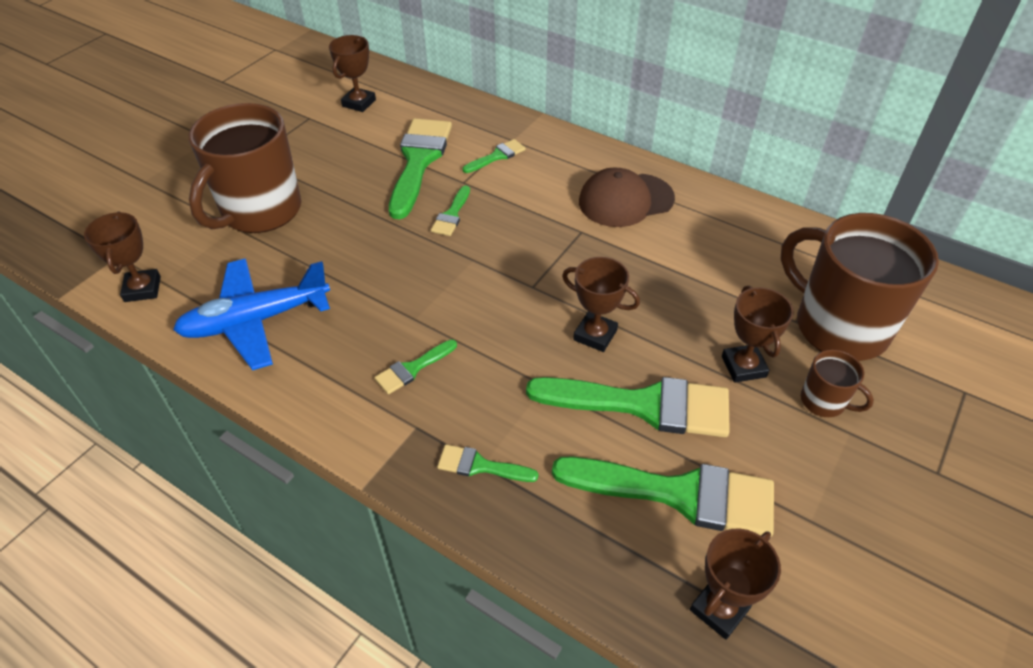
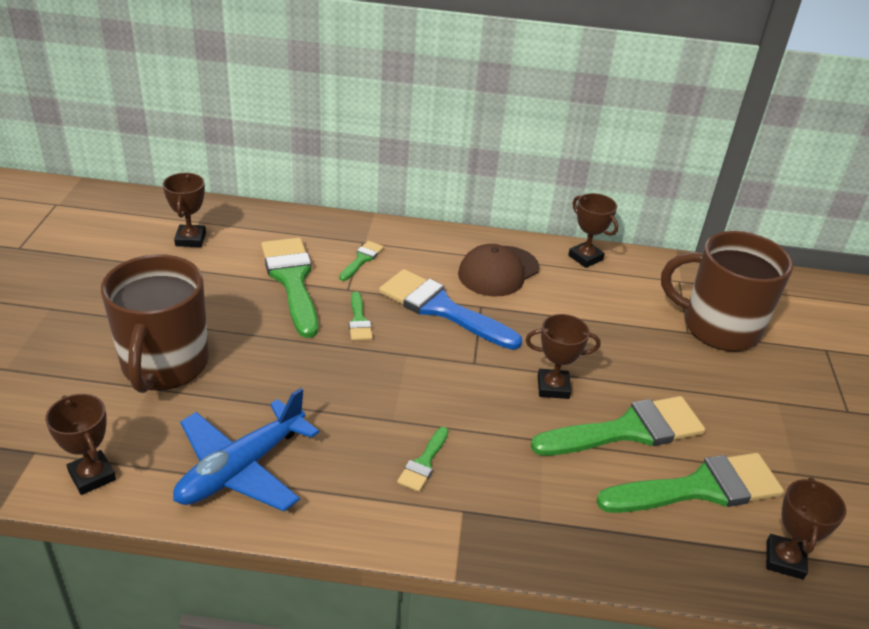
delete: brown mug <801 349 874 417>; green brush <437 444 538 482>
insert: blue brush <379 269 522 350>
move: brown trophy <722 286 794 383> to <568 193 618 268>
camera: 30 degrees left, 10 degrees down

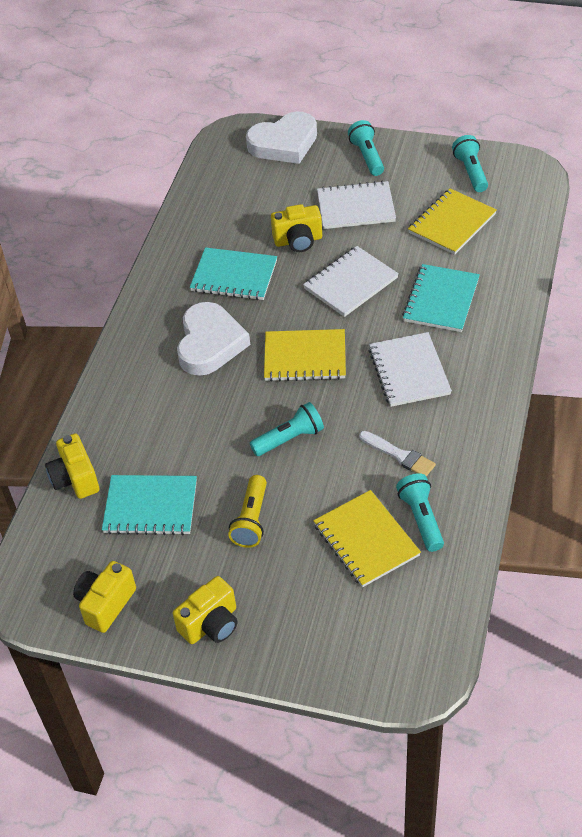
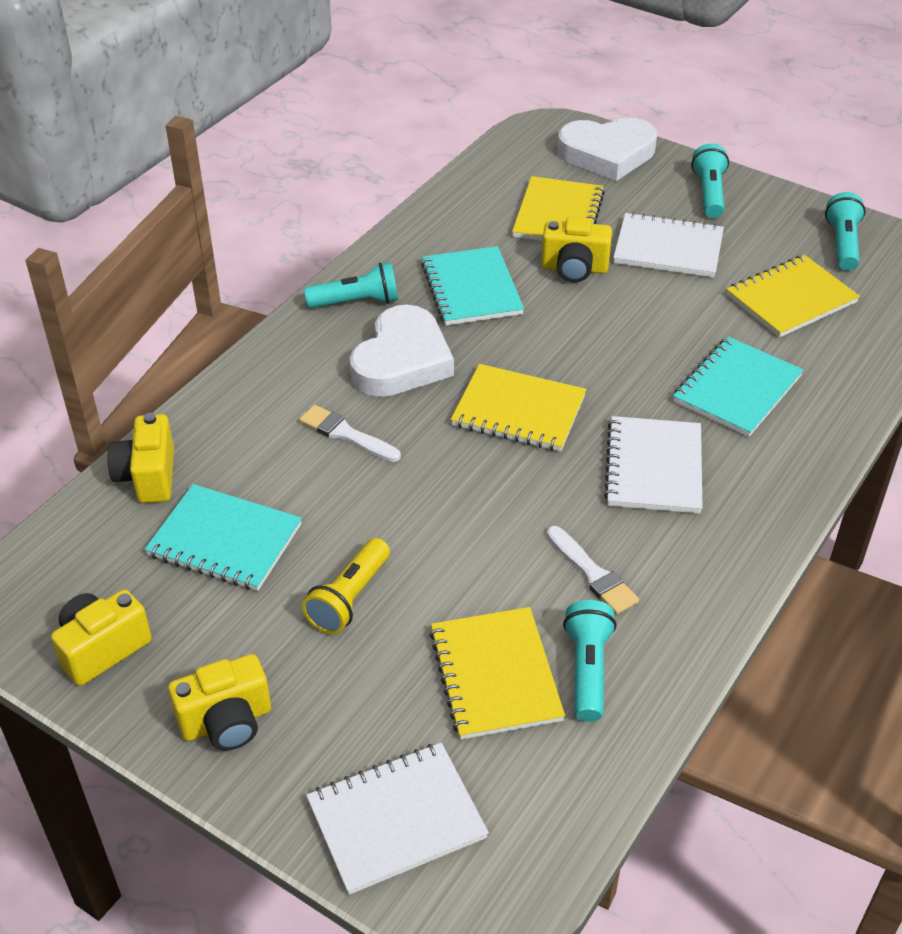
insert: yellow notebook <512 176 605 241>; white brush <299 405 401 462>
move: white notebook <303 246 399 317> to <306 743 489 895>; turquoise flashlight <250 402 324 456> to <304 262 398 308>
rotate: turquoise notebook <190 247 277 300> = <421 246 524 326> 45 degrees clockwise
camera: 15 degrees right, 5 degrees down

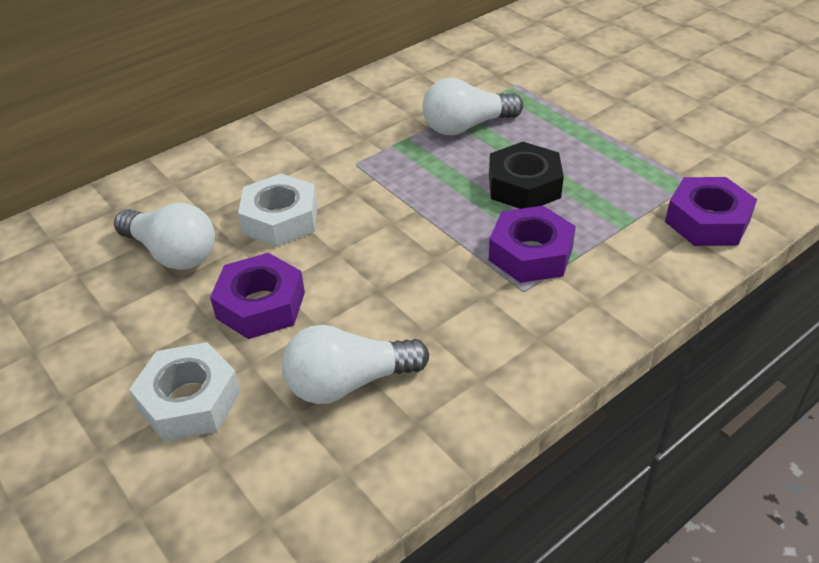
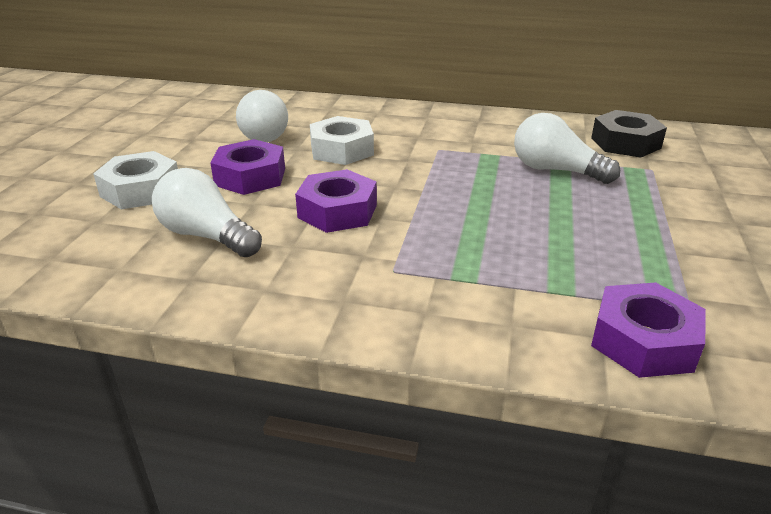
move: black nut <489 142 564 209> to <591 110 667 158>; purple nut <489 206 576 283> to <295 169 377 233>
camera: 50 degrees right, 10 degrees down

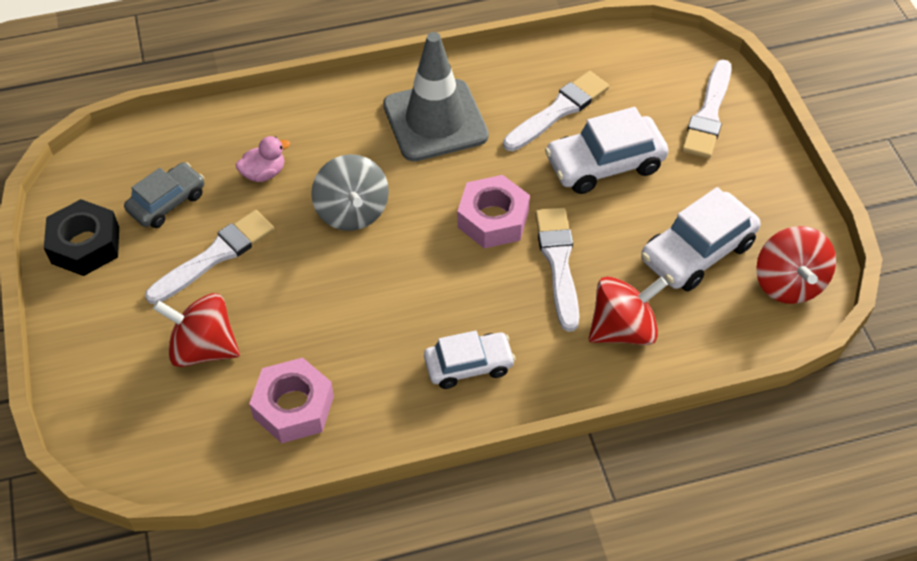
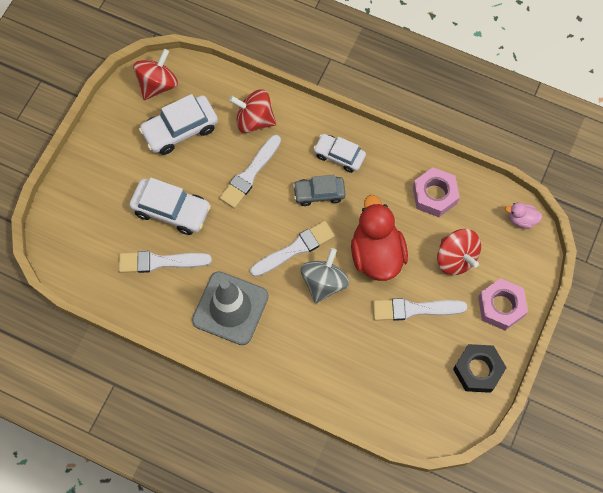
insert: red duck <351 195 408 281>
move: white brush <682 60 732 159> to <250 221 335 277>; pink duck <236 136 290 182> to <505 202 542 229>; grey car <124 163 204 228> to <293 175 346 206>; pink nut <457 175 530 249> to <478 278 528 330>
rotate: white car <641 187 761 291> = <139 94 218 155> 150 degrees clockwise
camera: 140 degrees left, 15 degrees up

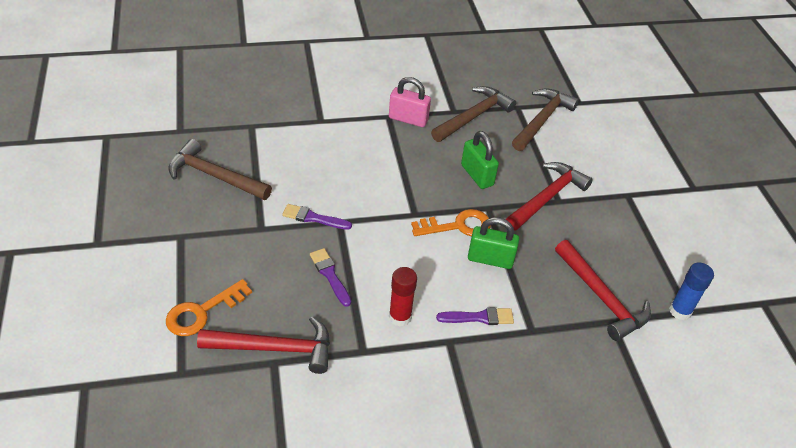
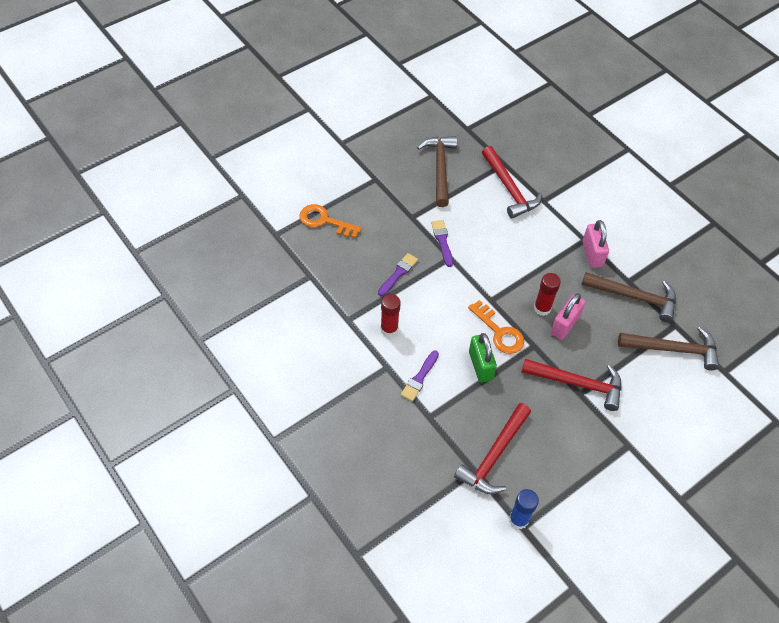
insert: red glue stick <534 273 561 316>
move: red hammer <197 317 330 374> to <482 146 542 218>
recolor: green padlock <461 131 499 189> to pink padlock <551 293 585 340>
rotate: purple brush <436 307 514 325> = <401 350 439 401> 60 degrees clockwise
camera: 65 degrees right, 10 degrees up

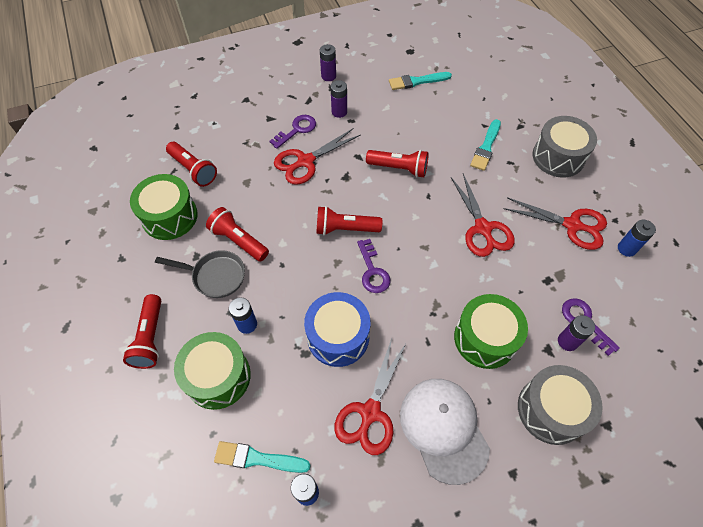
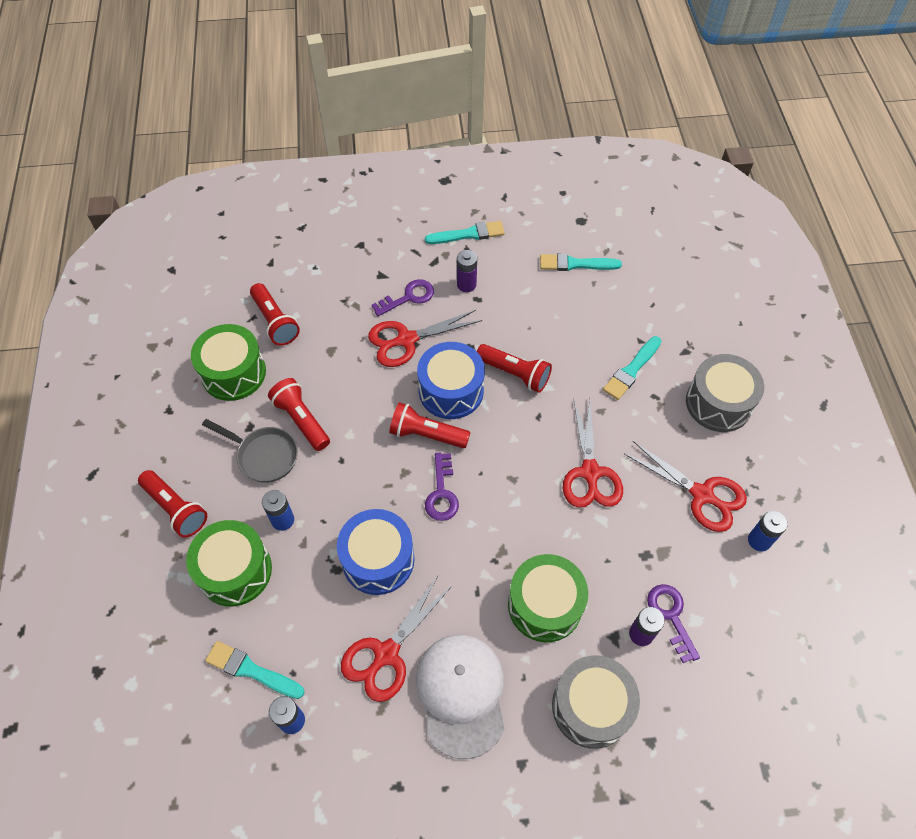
insert: blue drum <417 342 485 419>
replace: purple battery <320 44 336 81> to turquoise brush <425 221 505 244>
rotate: red flashlight <123 294 161 369> = <138 470 207 538> 60 degrees counterclockwise
camera: 15 degrees right, 0 degrees up

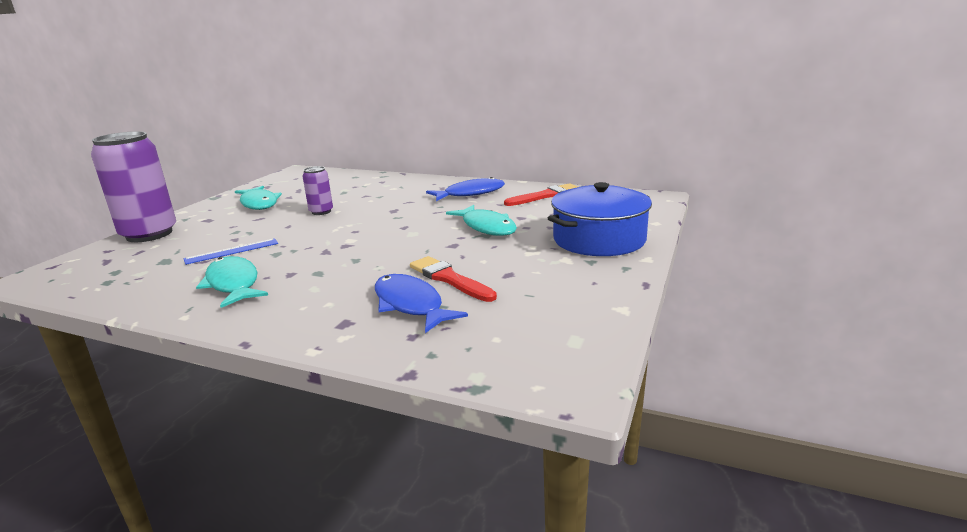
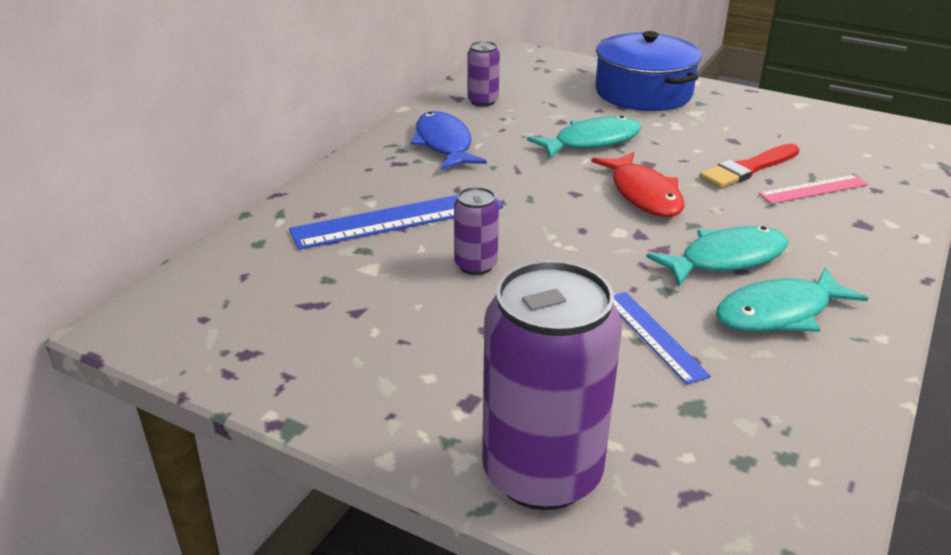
insert: red fish <591 152 684 217>; blue ruler <289 195 503 250>
move: turquoise fish <235 186 282 210> to <646 226 788 286>
replace: red brush <504 183 578 206> to purple can <468 41 500 107>; blue fish <375 274 468 333> to pink ruler <758 175 868 204>
camera: 85 degrees left, 10 degrees up

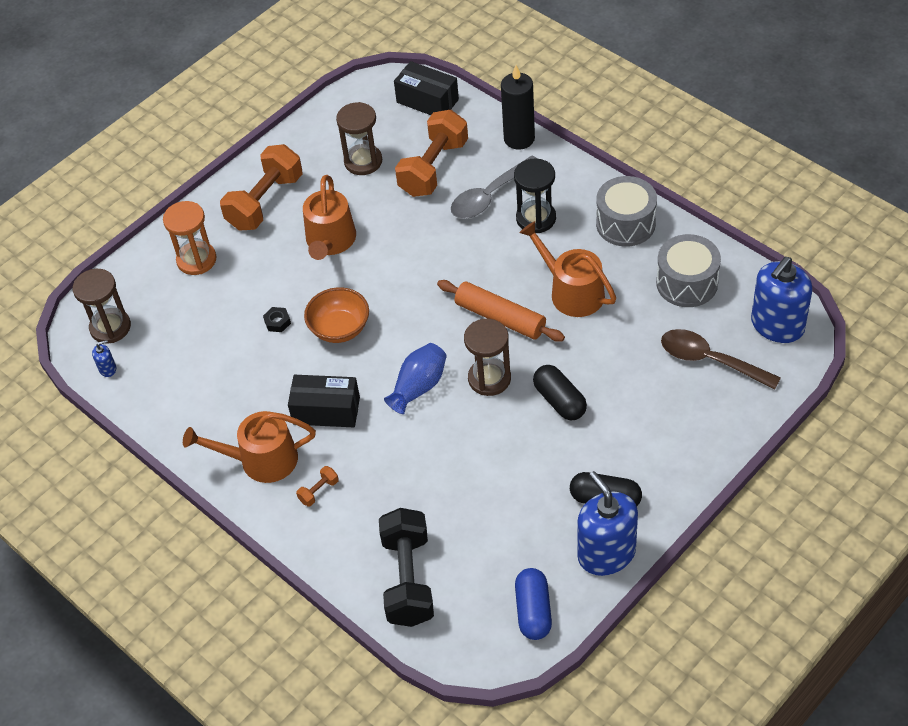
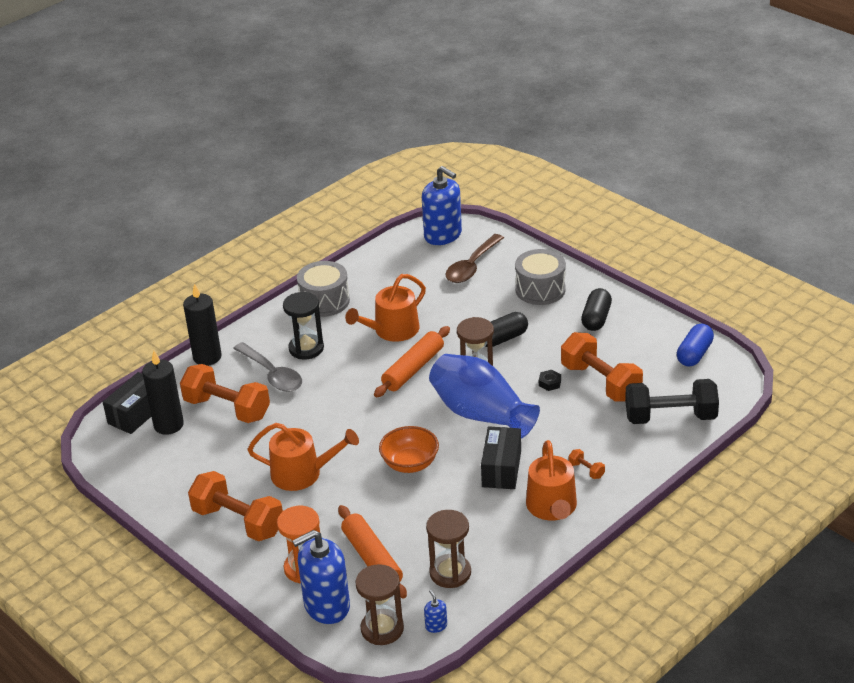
insert: orange dumbbell <561 332 643 402>; black candle <142 351 184 435>; orange rolling pin <338 505 407 599>
move: brown hourglass <336 102 382 175> to <426 510 471 588>; grey drum <656 234 721 307> to <515 249 566 305>; black nut <263 307 291 332> to <539 370 561 391>; blue soap dispenser <577 471 638 576> to <292 530 350 624>
rotate: blue capsule <515 568 552 640> = <677 324 714 367> 60 degrees counterclockwise
resize: blue vase <384 343 447 414> = <429 354 540 439> x1.74
camera: 90 degrees left, 15 degrees down

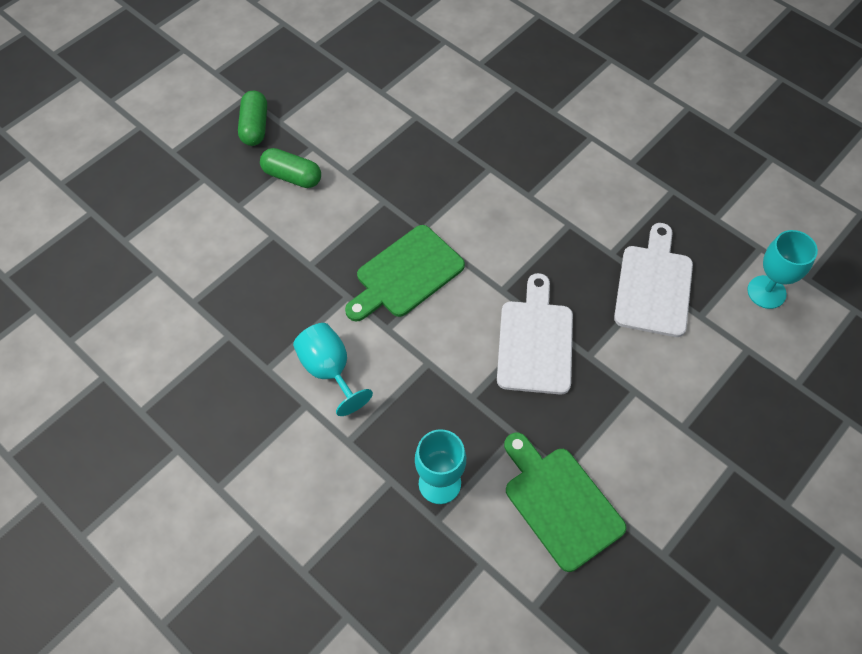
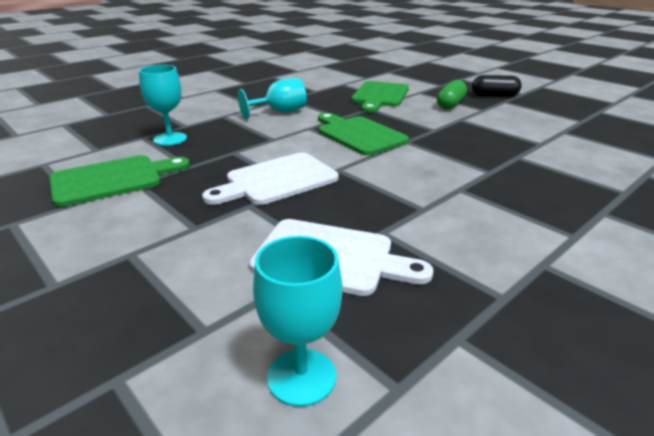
insert: green cutting board <351 81 409 113>
recolor: green capsule <238 90 267 146> to black capsule <472 75 522 97>
rotate: white cutting board <497 273 573 395> = <202 152 339 205> 135 degrees clockwise
camera: 95 degrees right, 30 degrees down

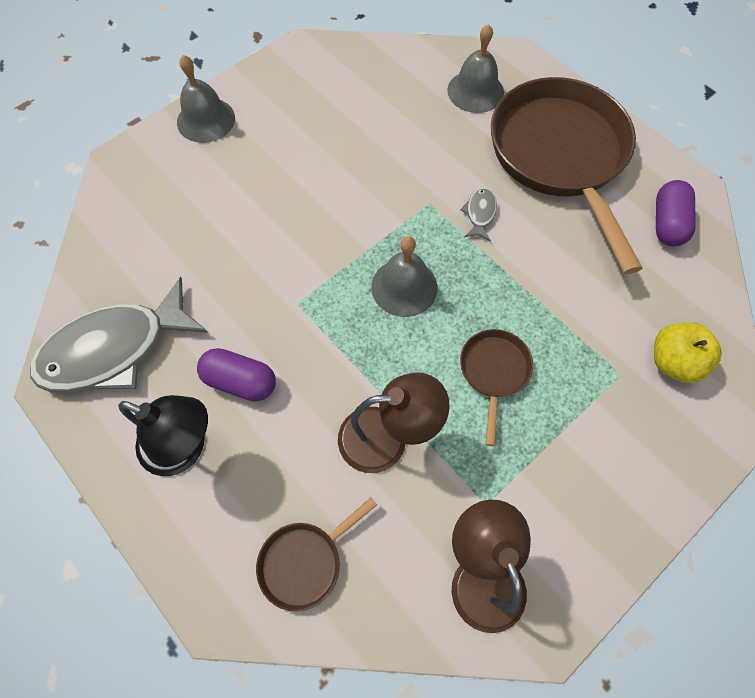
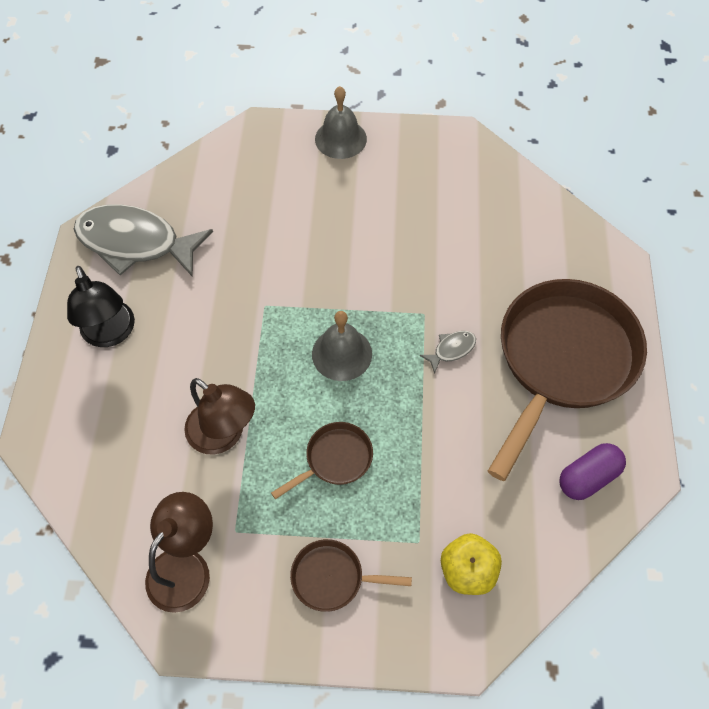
delete: grey bell <447 24 504 113>; purple capsule <197 348 276 402>
move: brown pan <256 497 377 612> to <290 539 412 612>
camera: 45 degrees right, 5 degrees down

